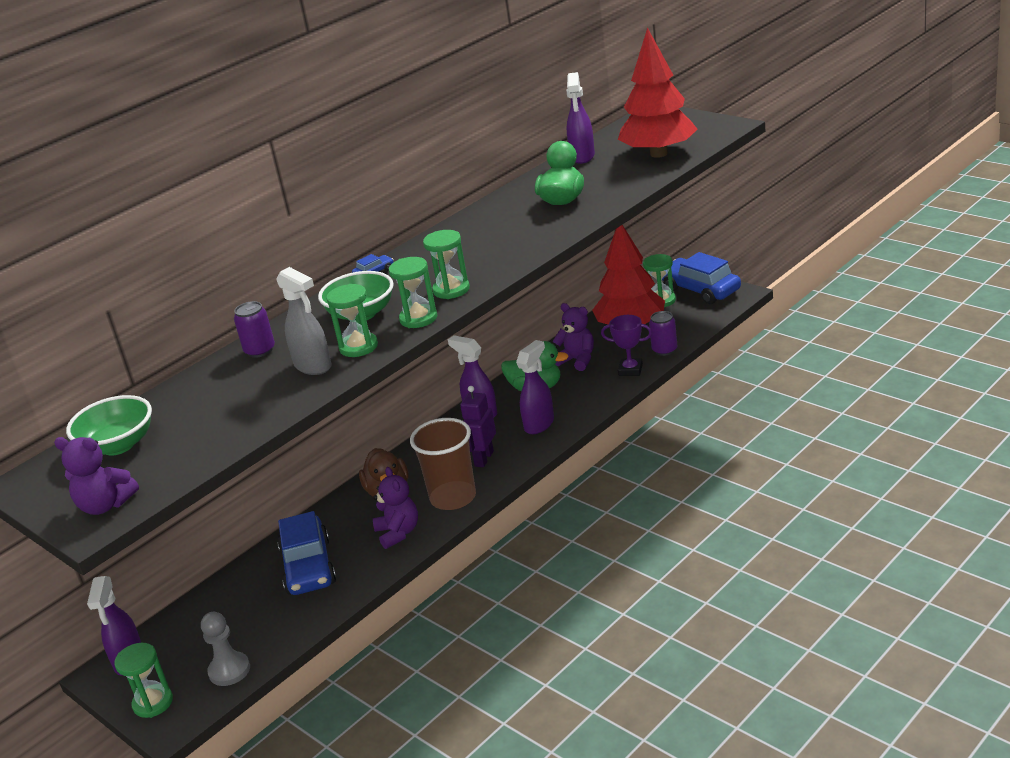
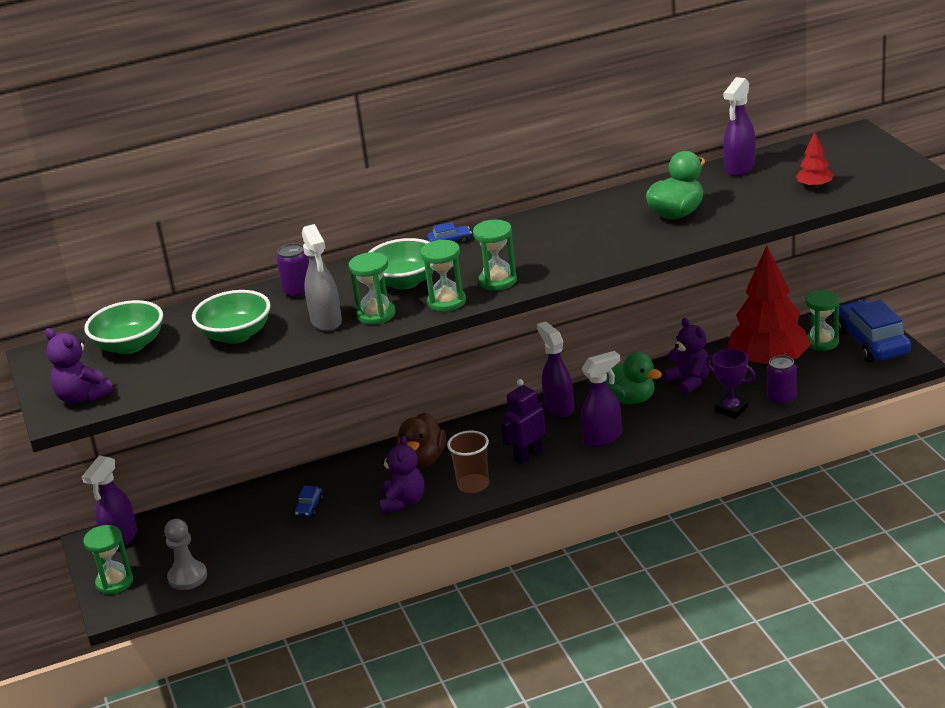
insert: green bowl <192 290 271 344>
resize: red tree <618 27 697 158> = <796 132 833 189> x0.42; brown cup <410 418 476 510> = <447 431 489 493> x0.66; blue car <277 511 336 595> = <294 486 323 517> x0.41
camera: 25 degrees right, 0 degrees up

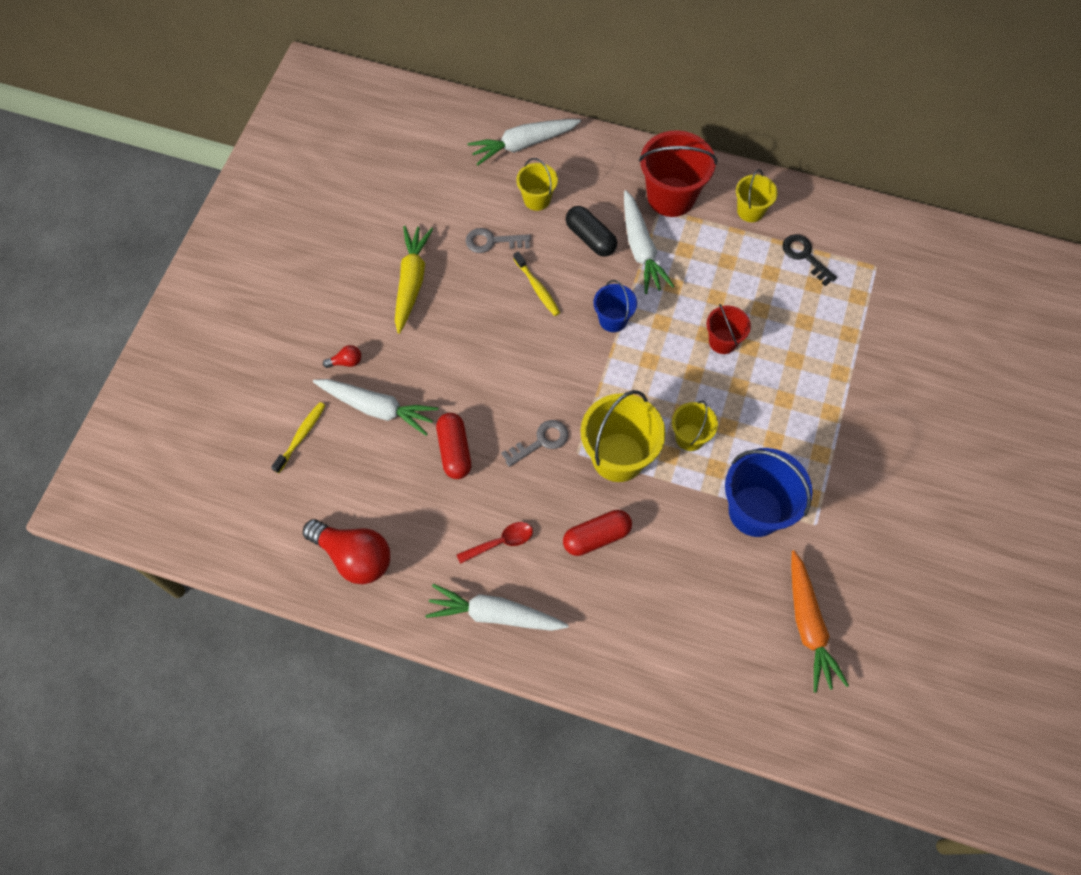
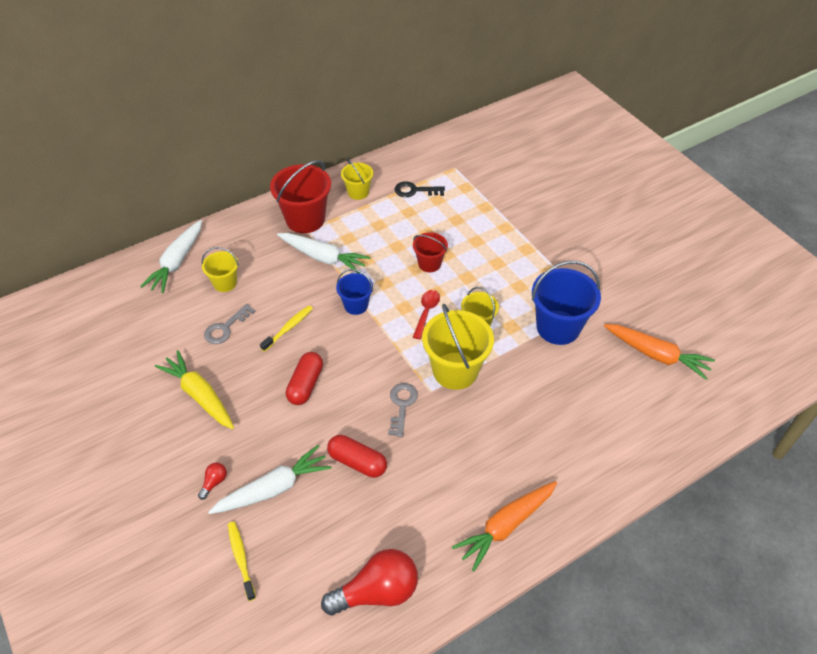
delete: black capsule <566 206 617 257>
move: red capsule <563 510 632 556> to <286 352 323 405>; red spoon <456 522 533 564> to <413 290 440 339>
recolor: white carrot <425 584 569 631> to orange carrot <452 481 557 571>
rotate: yellow toothbrush <513 251 560 316> = <260 306 313 352> 60 degrees counterclockwise
camera: 50 degrees left, 15 degrees down

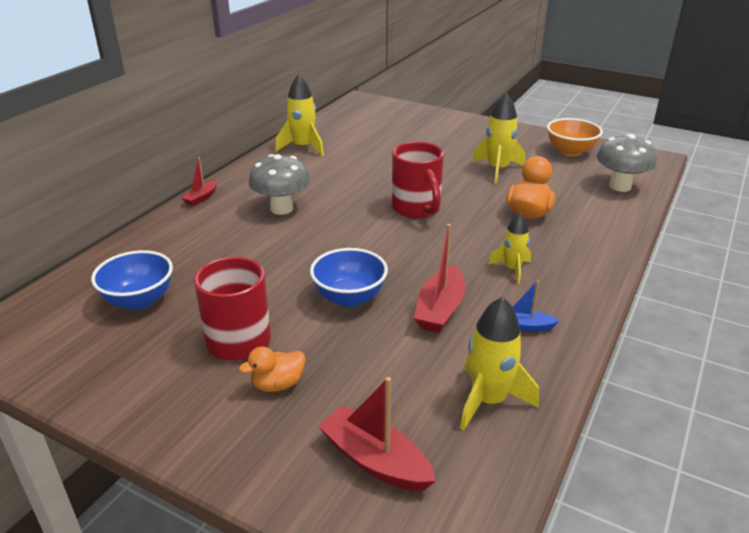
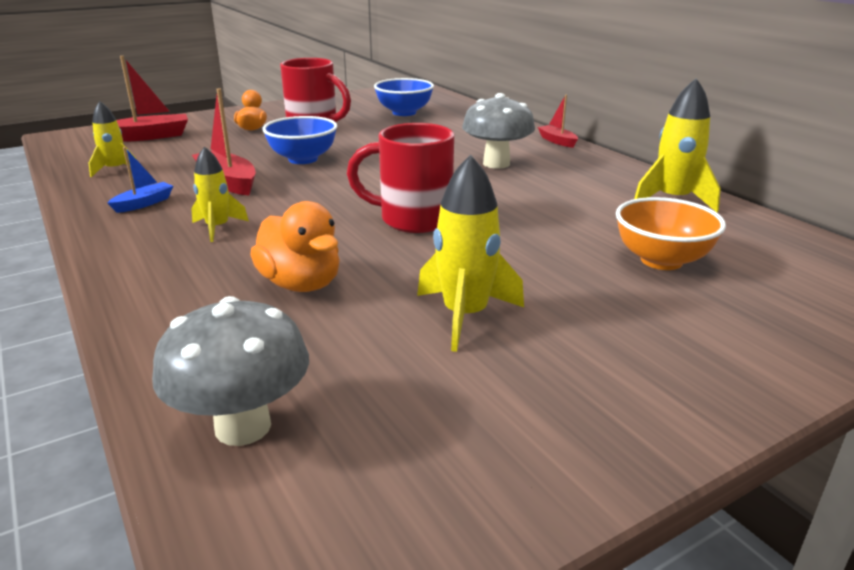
move: orange bowl <547 118 603 156> to <616 197 726 270>
resize: yellow rocket <460 296 539 431> = <89 101 137 177> x0.64
camera: 120 degrees right, 5 degrees down

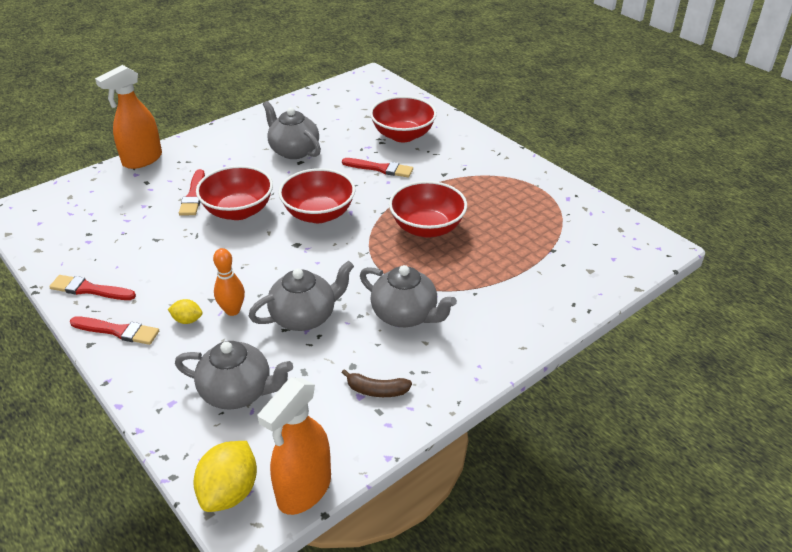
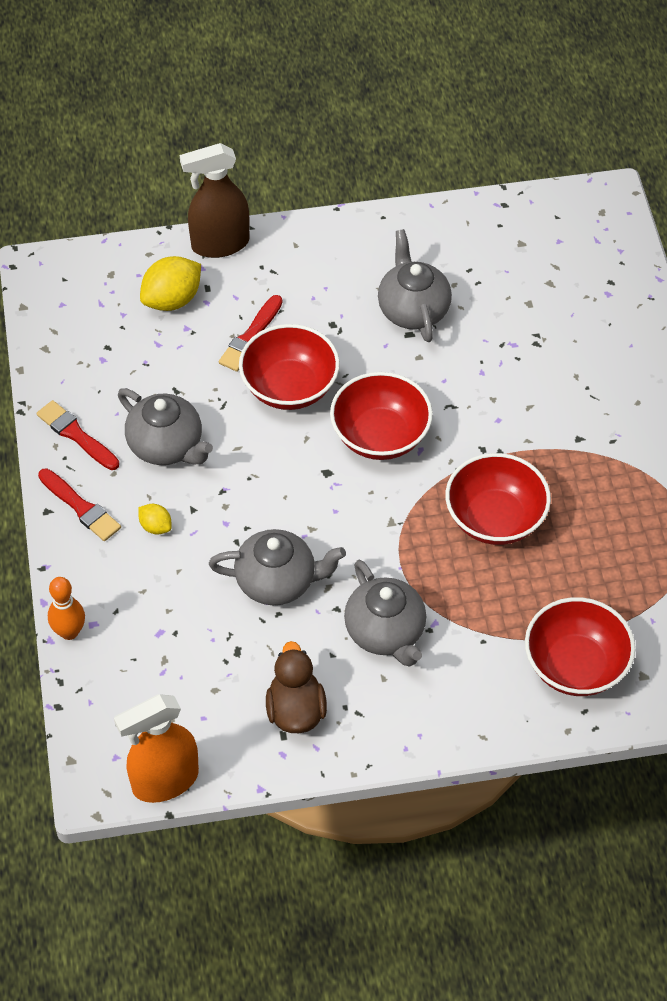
delete: red brush <342 158 413 178>
move: red bowl <370 96 437 142> to <525 597 635 696>; orange bowling pin <213 248 245 316> to <48 577 85 640>; grey teapot <175 341 293 410> to <118 388 213 465>; yellow lemon <193 441 257 512> to <140 256 201 311>
replace: brown banana <342 369 412 397> to brown duck <266 641 327 733>
recolor: orange spray bottle <95 65 162 169> to brown spray bottle <180 143 250 258>
camera: 30 degrees right, 15 degrees up

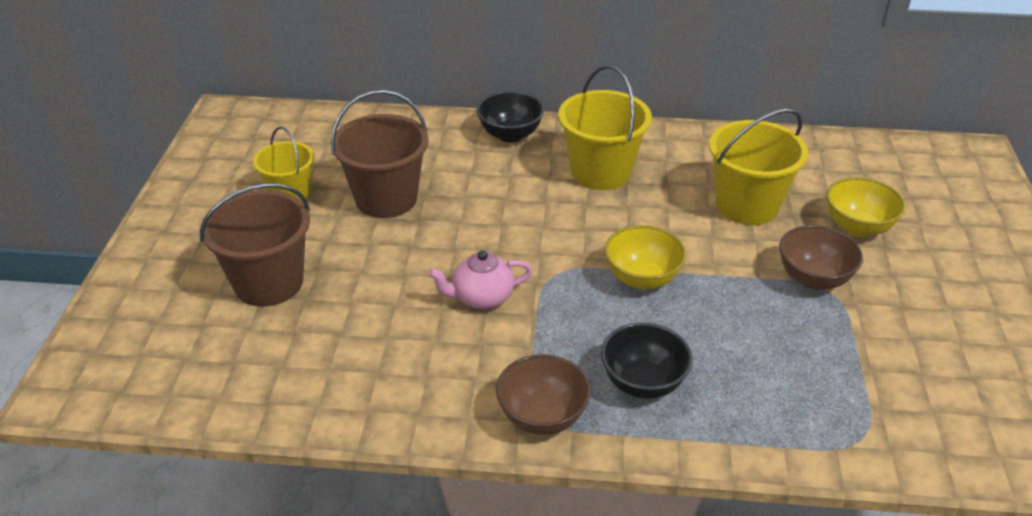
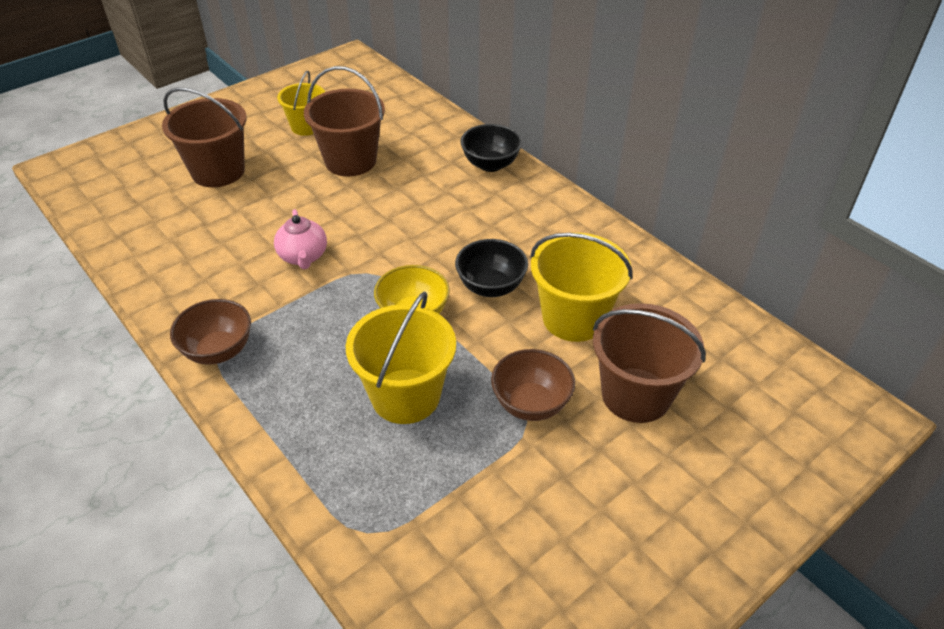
move: yellow bucket <558 65 652 190> to <346 292 456 424>; black bowl <601 323 693 399> to <455 239 528 297>
replace: yellow bowl <827 177 906 237> to brown bucket <593 303 706 423>
rotate: pink teapot <428 251 533 309> = <274 209 327 269> 135 degrees counterclockwise
camera: 45 degrees right, 5 degrees up

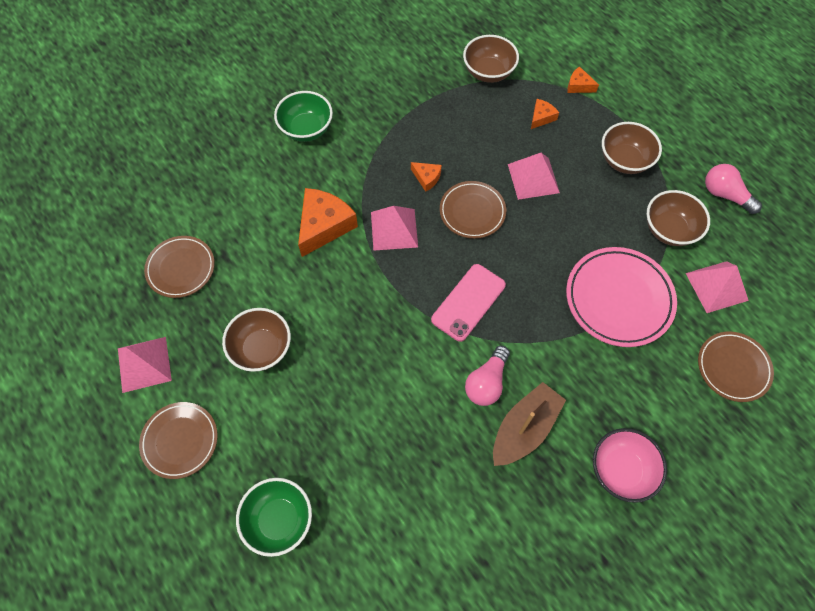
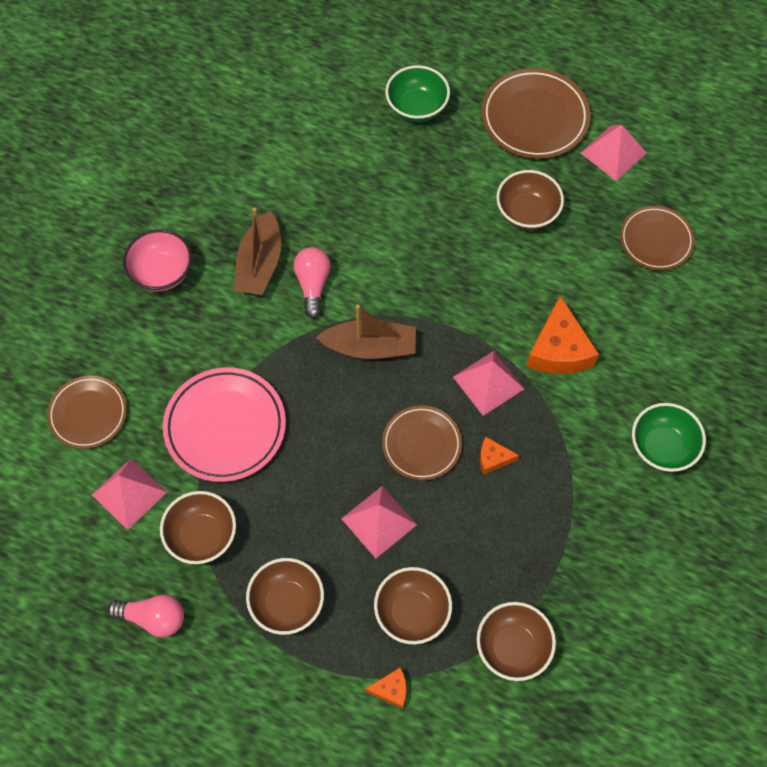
replace: orange cheese <531 99 559 129> to brown bowl <374 567 452 644>; pink phone <431 264 506 342> to brown boat <316 305 416 359>
resize: brown plate <139 402 218 479> = <481 68 591 159> x1.54
camera: 150 degrees right, 0 degrees up

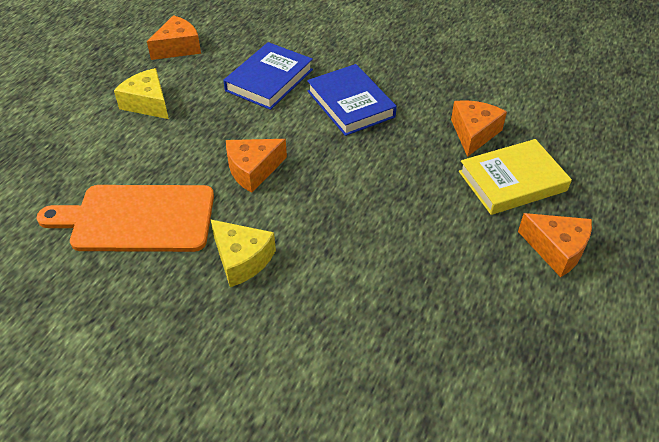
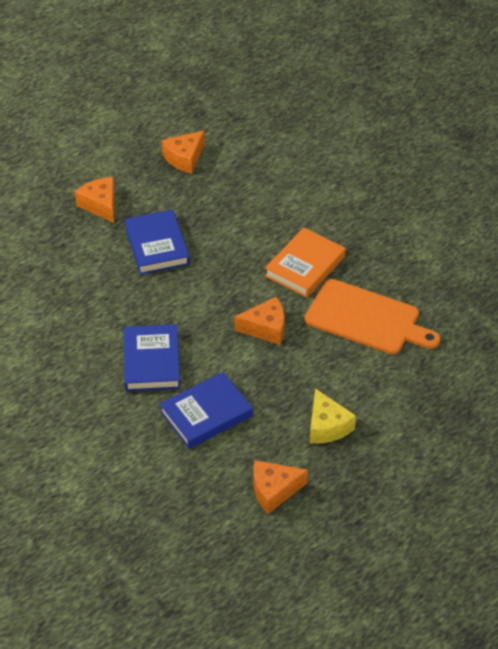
delete: yellow book <459 139 572 215>
insert: blue book <125 210 190 275>
move: orange cheese <451 100 507 157> to <162 130 205 174>
replace: yellow cheese <210 219 276 287> to orange book <265 227 346 298>
camera: 155 degrees left, 0 degrees up

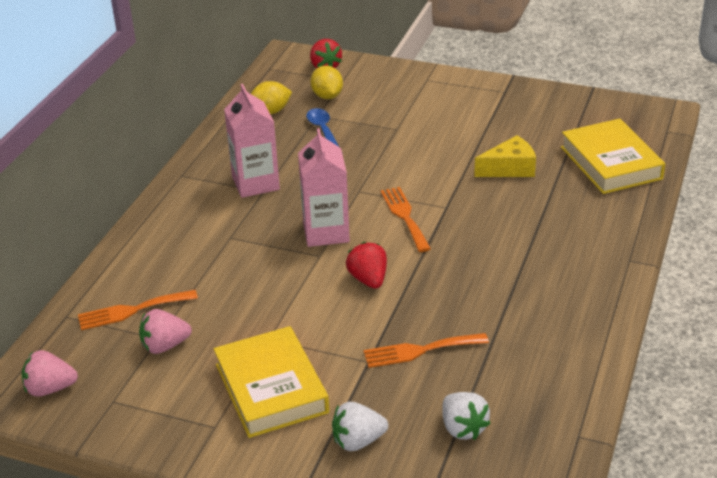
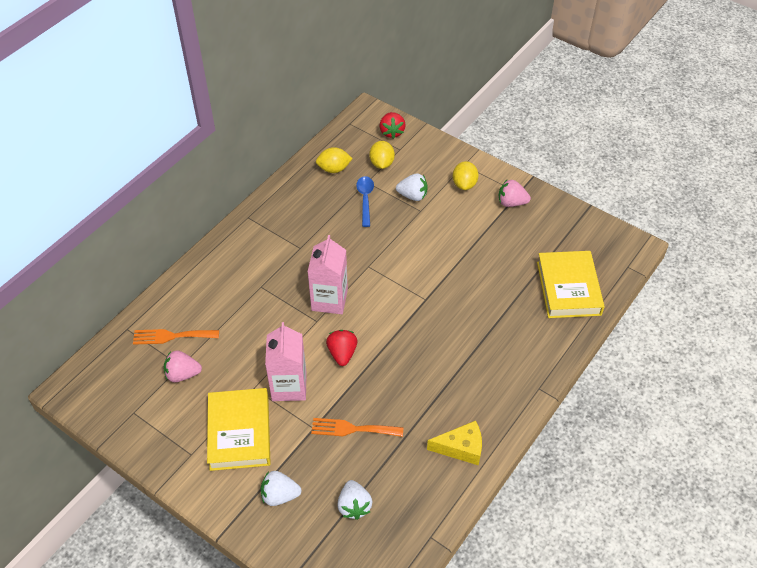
delete: orange fork <381 187 431 252>
insert: yellow lemon <453 161 479 190>; white strawberry <396 174 427 201>
move: pink carton <224 84 280 198> to <265 322 307 401>; yellow cheese <474 135 536 177> to <427 420 482 465>; pink strawberry <22 350 78 397> to <499 180 531 207>
camera: 15 degrees right, 15 degrees up

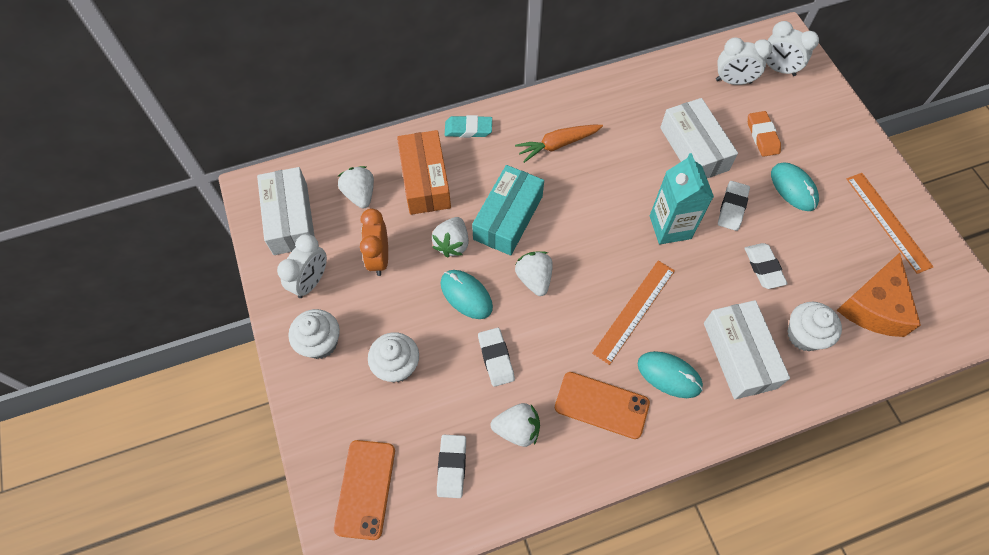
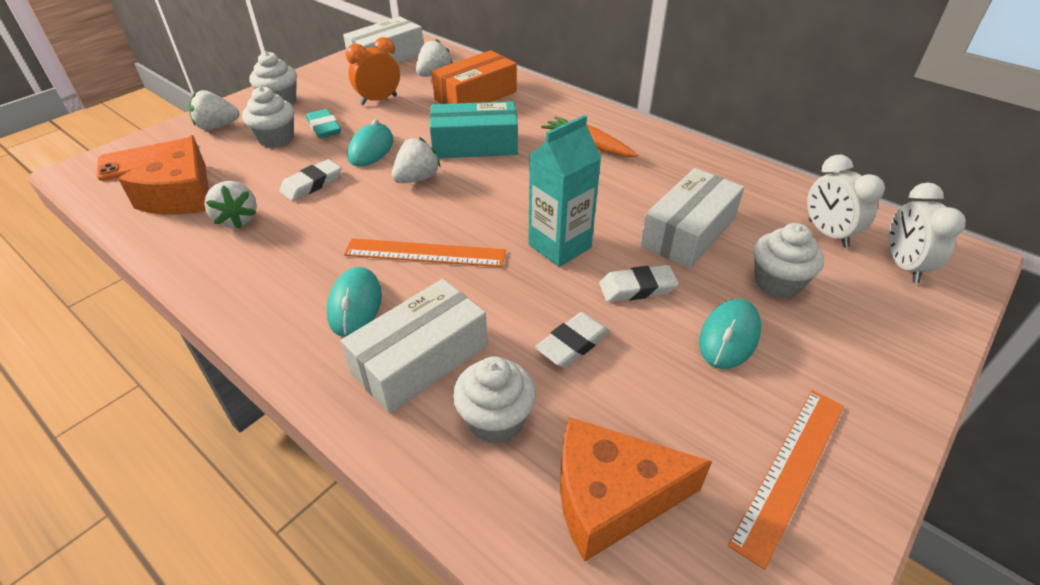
delete: white clock <277 234 327 298>; orange phone <555 372 650 439>
move: turquoise eraser <445 115 492 138> to <306 109 341 138>; white strawberry <432 217 469 257> to <189 90 240 130>
replace: orange eraser <748 111 781 157> to white cupcake <754 223 824 298>; white eraser <437 435 466 498> to orange cheese <118 135 209 215>
camera: 60 degrees right, 20 degrees down

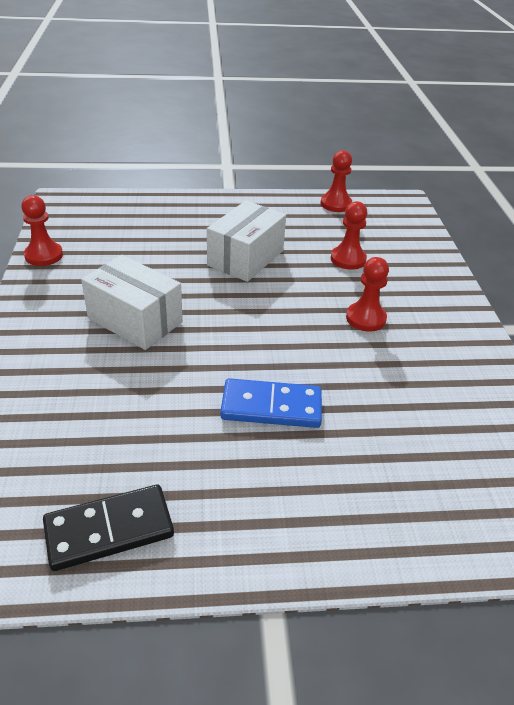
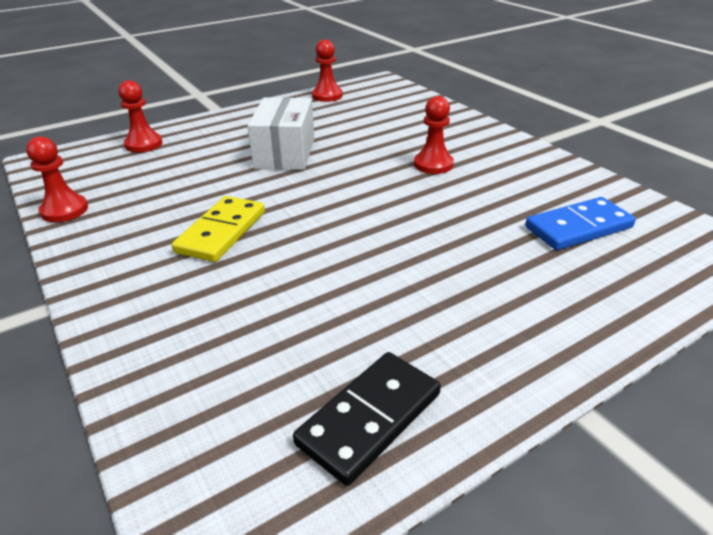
move: red pawn <331 201 367 270> to <118 80 163 153>; blue domino <220 378 322 428> to <525 197 636 250>
replace: white box <81 255 183 350> to yellow domino <172 196 265 262>
camera: 25 degrees left, 5 degrees down

